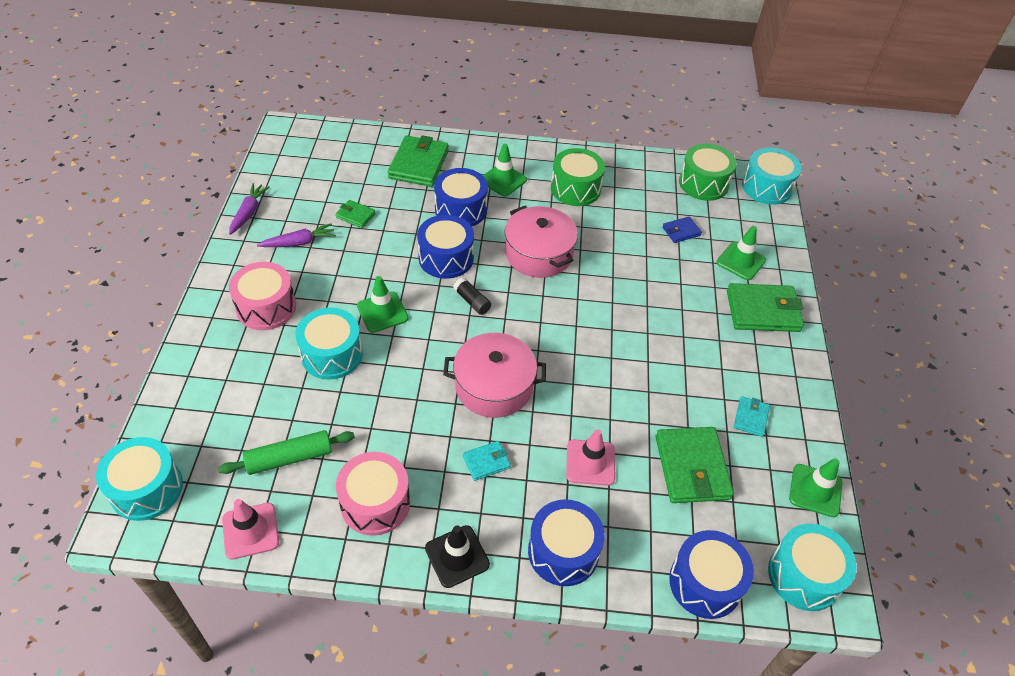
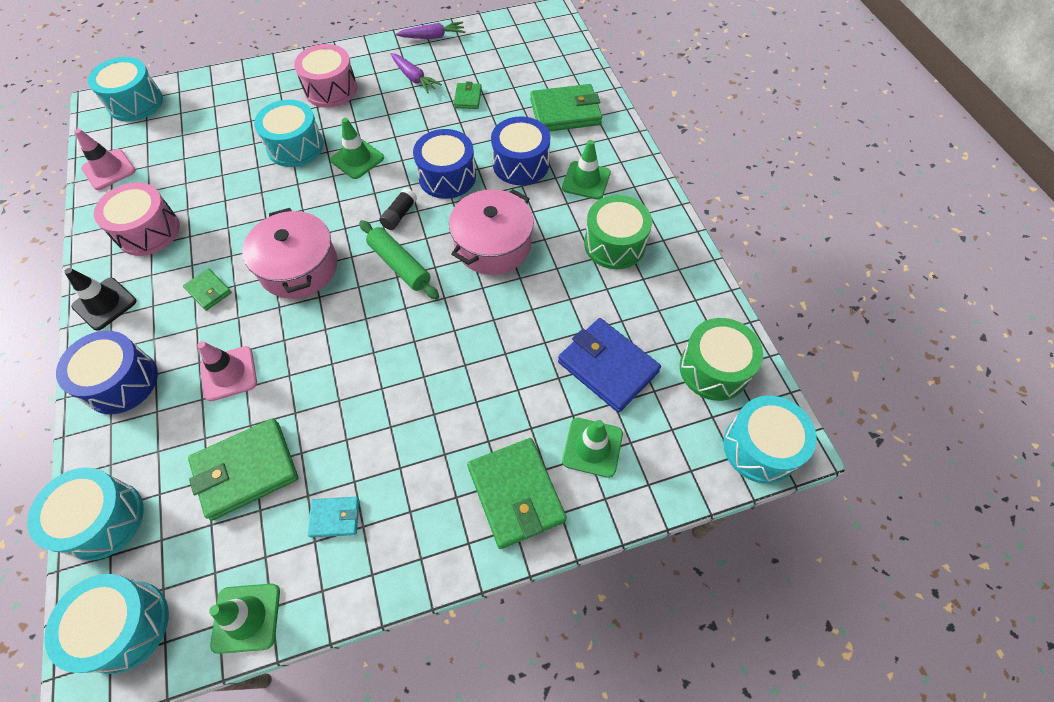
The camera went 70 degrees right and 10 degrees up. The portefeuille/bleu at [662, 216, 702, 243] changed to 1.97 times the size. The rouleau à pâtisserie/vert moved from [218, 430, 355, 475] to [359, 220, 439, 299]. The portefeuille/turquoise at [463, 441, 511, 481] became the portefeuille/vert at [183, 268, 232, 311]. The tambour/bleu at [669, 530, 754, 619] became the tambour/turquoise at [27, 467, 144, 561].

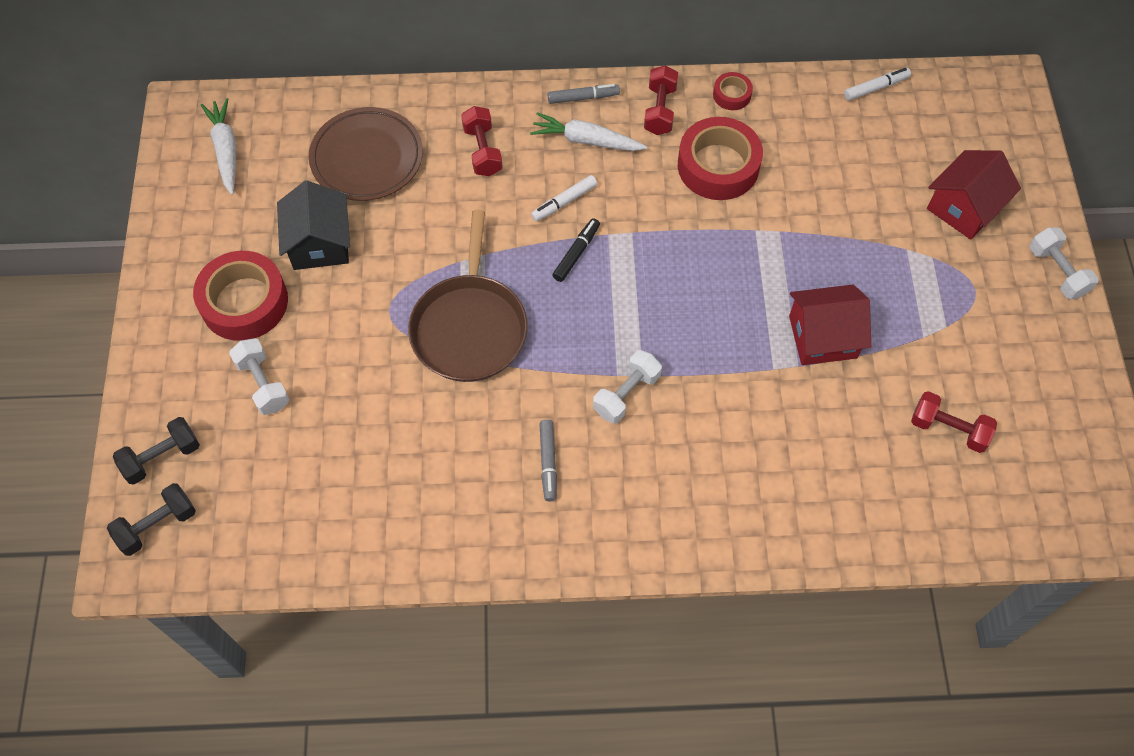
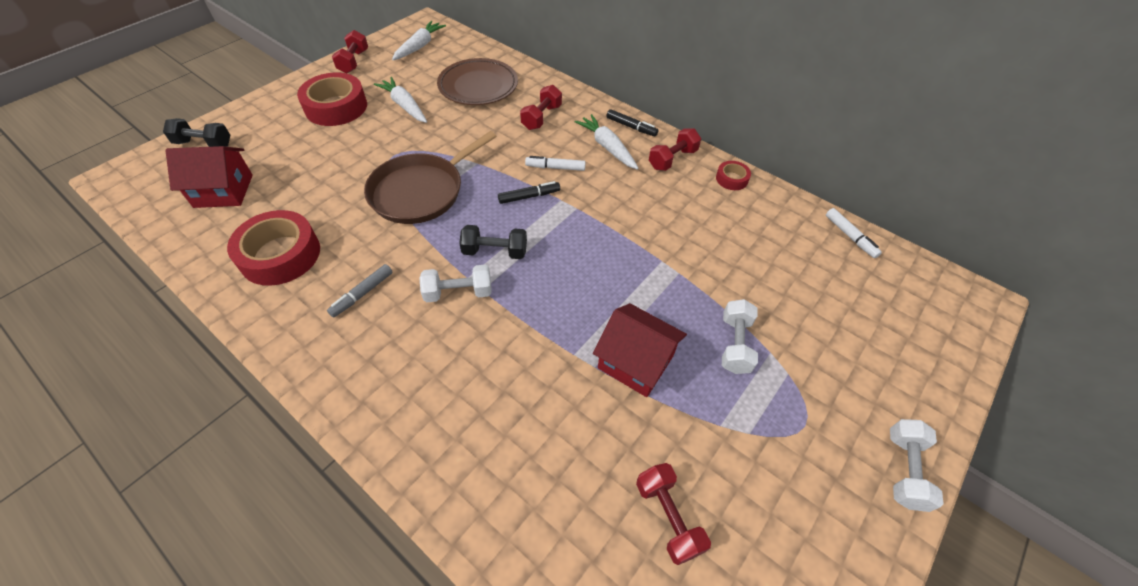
The camera went 40 degrees right and 10 degrees down. The feutre/blanc at [844, 68, 911, 101] turned 45 degrees clockwise. The feutre/gris at [547, 84, 620, 104] became the feutre/noir at [606, 109, 658, 137]. The ruban adhésif/rouge moved from [678, 117, 763, 200] to [227, 210, 320, 286]. The maison/rouge moved from [927, 150, 1021, 240] to [165, 146, 253, 208]. The maison/noir at [277, 181, 350, 270] was replaced by the carotte/blanc at [374, 77, 427, 123]. The haltère/blanc moved from [229, 338, 290, 415] to [722, 299, 758, 374]. The haltère/noir moved from [107, 483, 196, 556] to [459, 225, 527, 259]. The haltère/rouge at [332, 30, 368, 73] appeared.

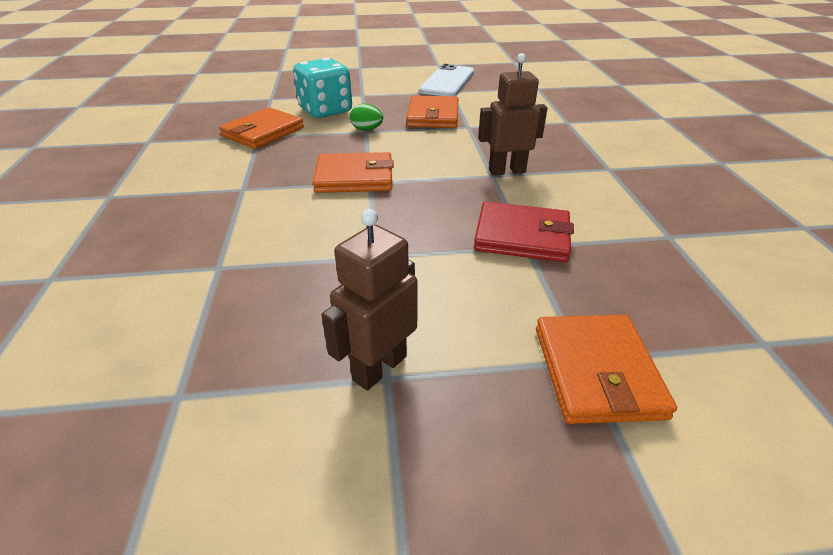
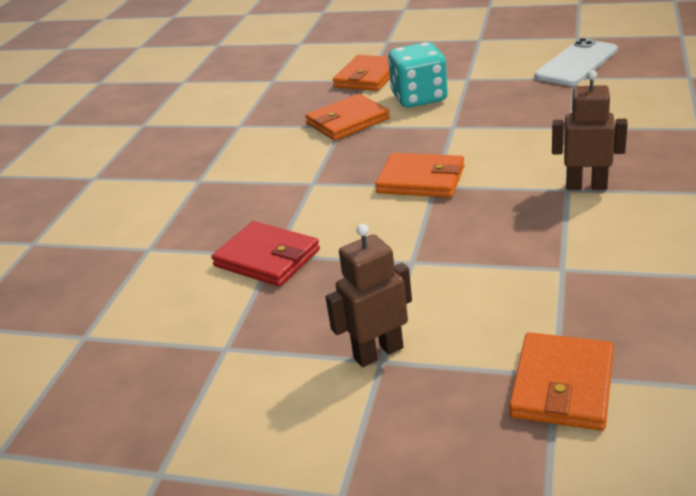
The camera went 25 degrees right and 5 degrees down. The portefeuille/orange moved from [406, 95, 458, 128] to [333, 55, 390, 91]. The œuf/vert at [350, 104, 383, 131] disappeared. The portefeuille/rouge moved from [474, 202, 574, 262] to [211, 221, 320, 287].

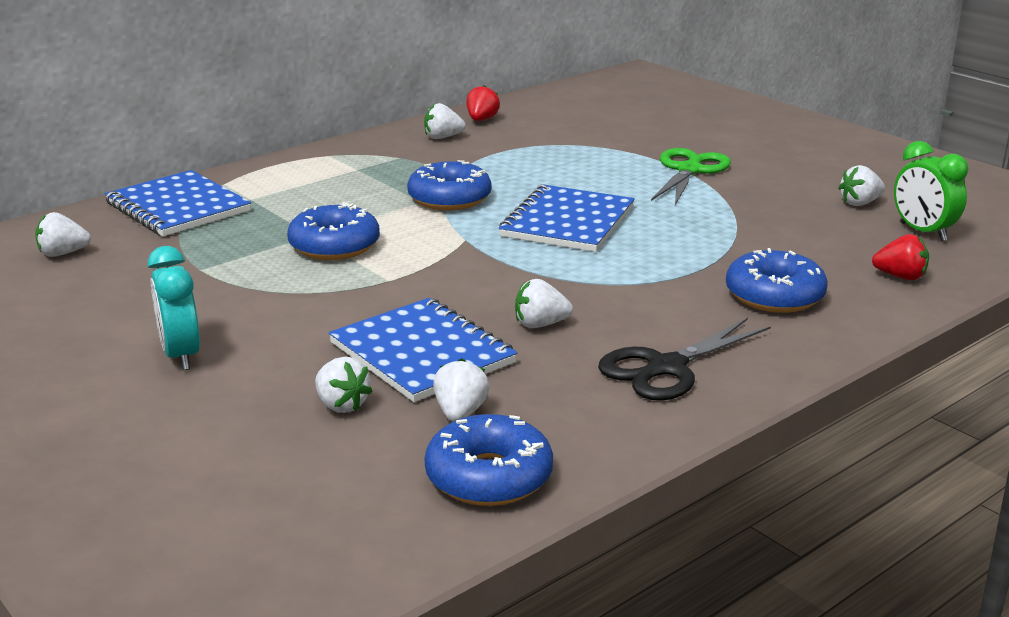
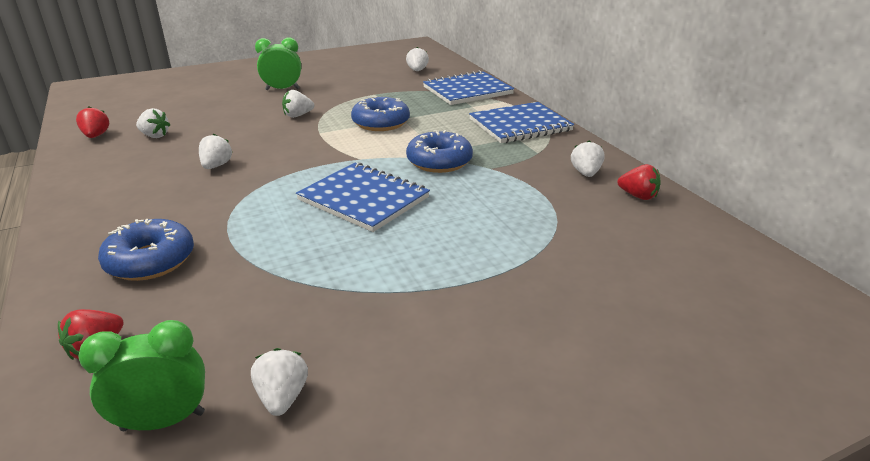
The camera went 105 degrees right and 5 degrees up. The ciseaux/vert at [651, 148, 731, 205] disappeared. The réveil/turquoise at [148, 246, 200, 370] became the réveil/vert at [255, 37, 301, 90]. The carnet/bleu moved from [329, 298, 518, 402] to [469, 102, 574, 143]. The ciseaux/noir at [598, 318, 771, 401] disappeared. The fraise/blanc moved from [315, 356, 372, 413] to [282, 90, 314, 118]. The beignet/bleu at [424, 414, 553, 506] was replaced by the fraise/rouge at [76, 107, 109, 138].

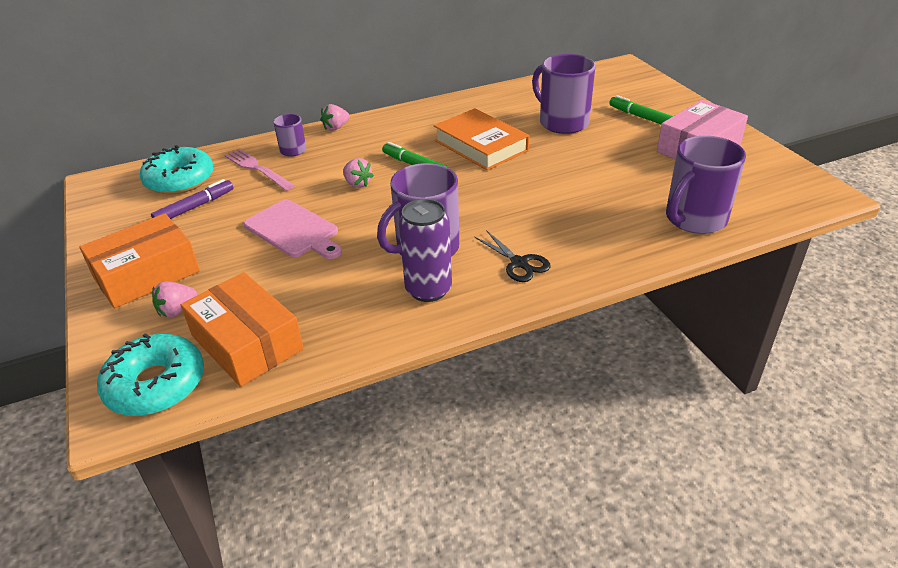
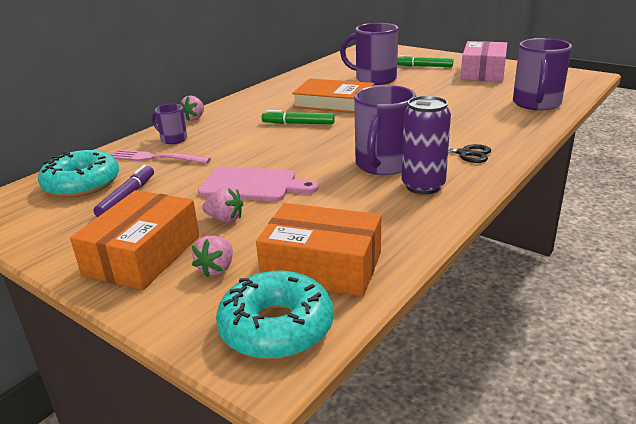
The camera went 30 degrees left and 10 degrees down. The fraise/rose moved from [343, 158, 374, 188] to [202, 187, 243, 222].

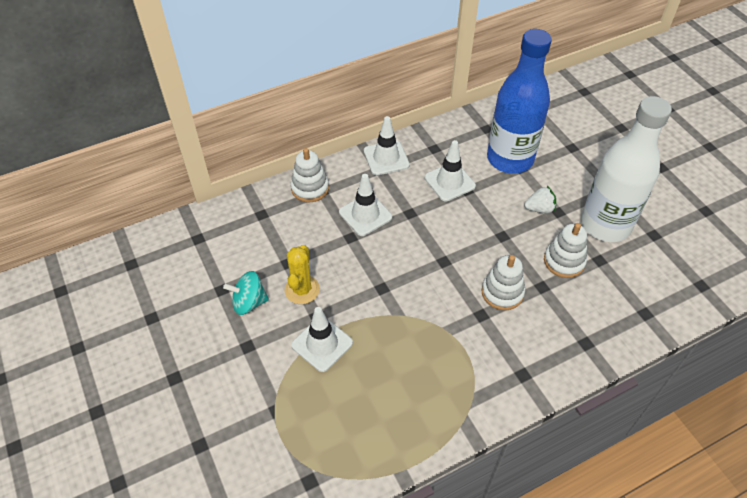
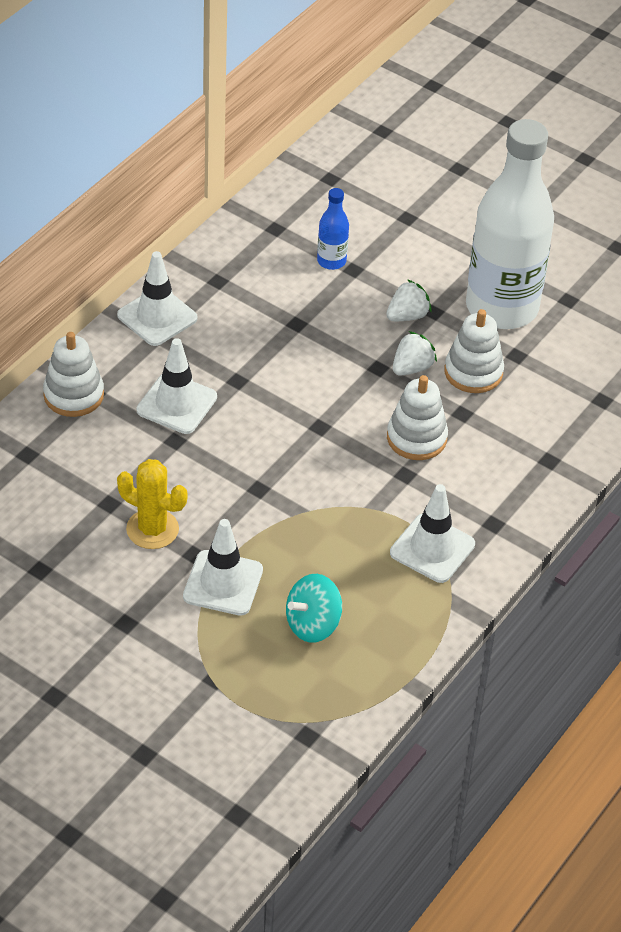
The camera went 30 degrees left and 5 degrees down. The bouteille/bleu at [487, 29, 552, 173] changed to 0.41 times the size. The cône de chantier/blanc moved from [424, 140, 476, 202] to [390, 484, 475, 583]. The cactus/jaune at [285, 245, 320, 304] turned 45 degrees counterclockwise. The toupie/turquoise moved from [223, 271, 269, 315] to [286, 574, 342, 643]. The fraise/blanc at [393, 331, 437, 376] appeared.

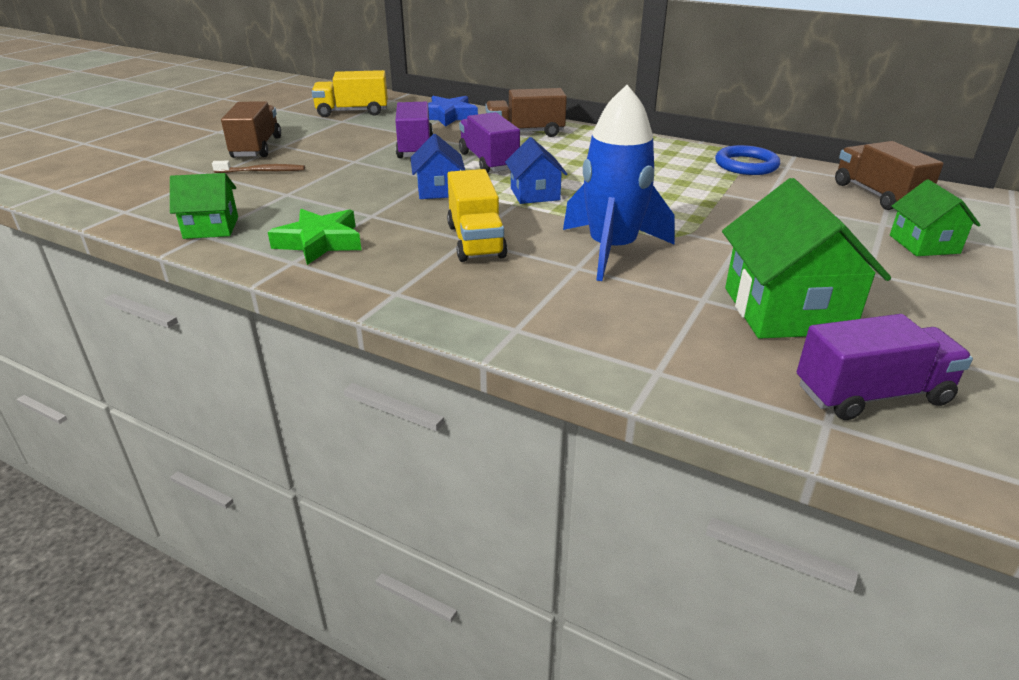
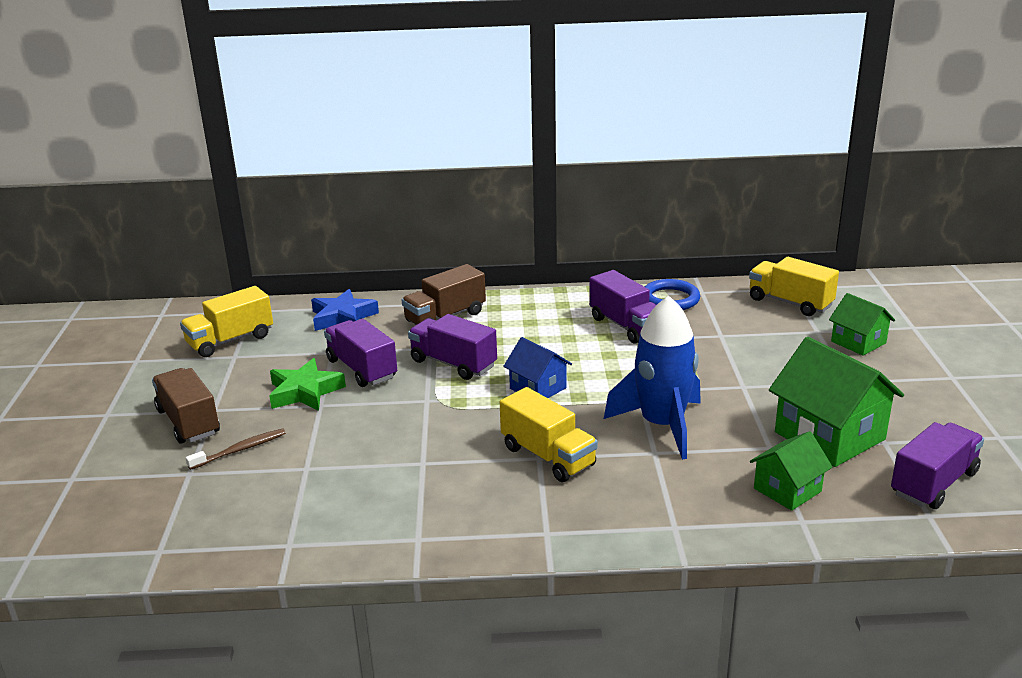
The camera went 30 degrees left and 5 degrees down. The maison/bleu at [410, 134, 465, 199] disappeared. The camion/marron at [835, 141, 944, 210] became the camion/jaune at [749, 257, 839, 316]. The maison/vert moved from [170, 173, 238, 239] to [750, 431, 832, 511]. The étoile/vert moved from [268, 209, 361, 265] to [269, 358, 346, 411]. The camion/violet at [589, 270, 656, 344] appeared.

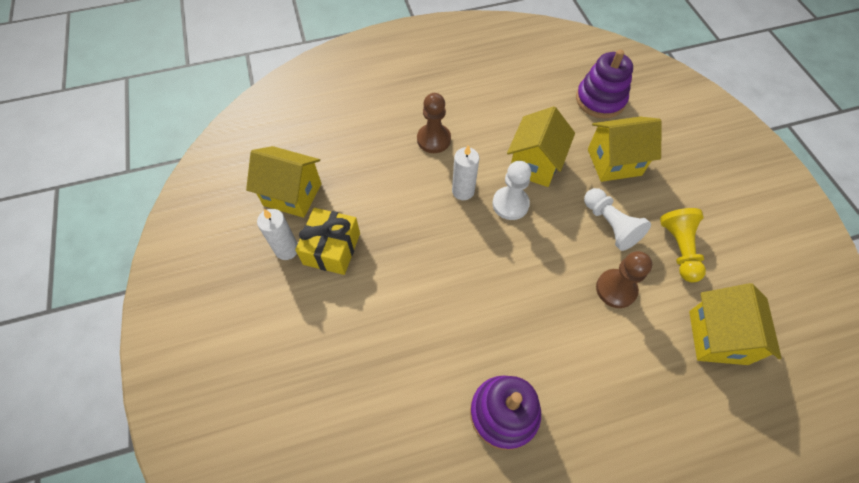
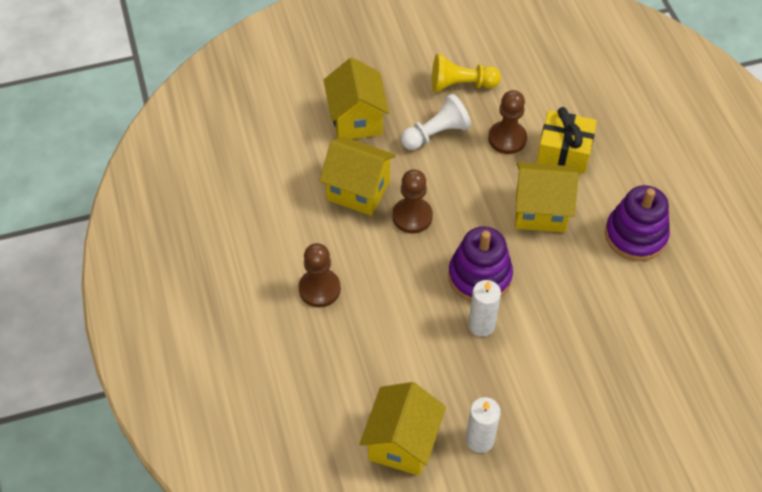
The camera went 90 degrees left and 5 degrees down. The jouet à empiler/violet moved from [576, 50, 633, 119] to [448, 227, 513, 302]. The bougie/blanc moved from [452, 145, 479, 200] to [468, 280, 501, 337]. The pion/blanc at [493, 161, 531, 220] became the pion/marron at [392, 169, 433, 234]. The cadeau/jaune moved from [295, 208, 360, 275] to [536, 107, 597, 174]. The maison/jaune moved from [689, 283, 782, 365] to [515, 162, 579, 232].

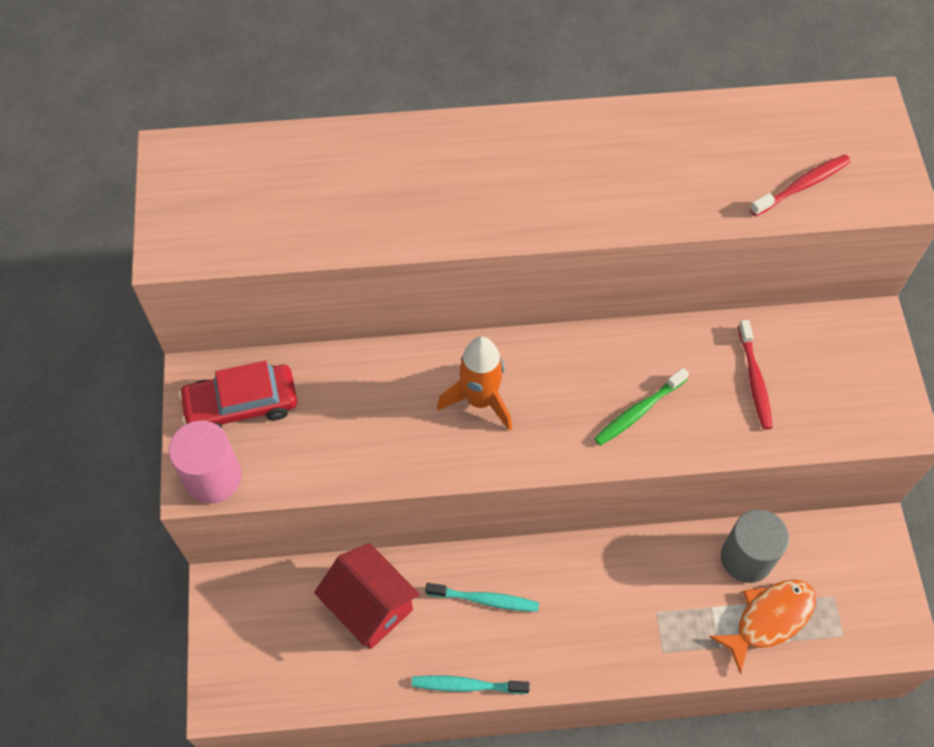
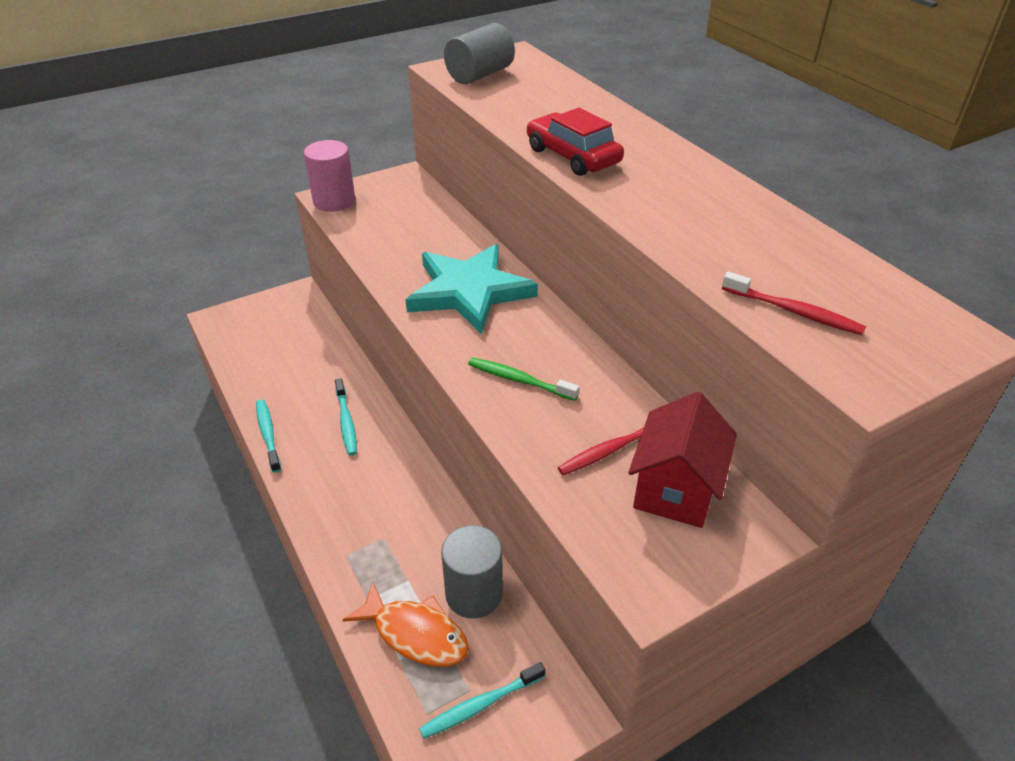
The camera went 65 degrees right and 20 degrees down. The fusée/orange at [437, 336, 512, 431] was replaced by the étoile/turquoise at [406, 244, 538, 334]. The voiture/rouge moved from [178, 361, 297, 428] to [527, 108, 624, 176]. The maison/rouge moved from [314, 543, 420, 649] to [628, 392, 737, 528]. The cylindre/gris at [444, 23, 515, 84] appeared. The brosse à dents/turquoise at [419, 662, 546, 739] appeared.

